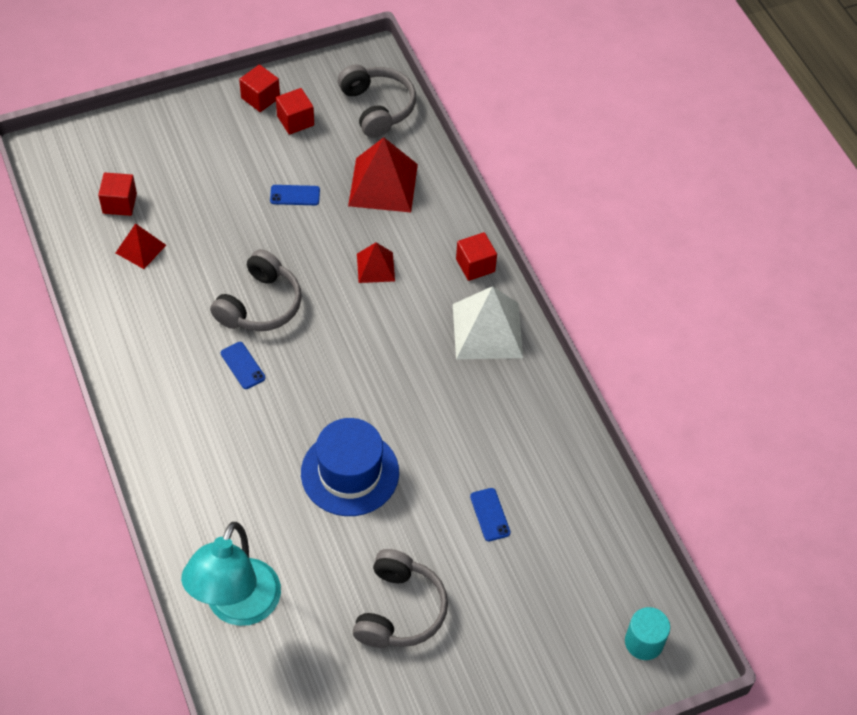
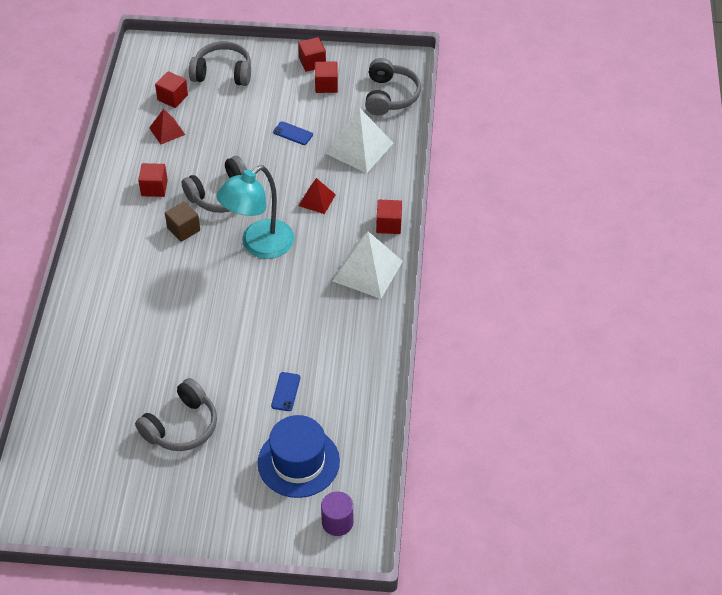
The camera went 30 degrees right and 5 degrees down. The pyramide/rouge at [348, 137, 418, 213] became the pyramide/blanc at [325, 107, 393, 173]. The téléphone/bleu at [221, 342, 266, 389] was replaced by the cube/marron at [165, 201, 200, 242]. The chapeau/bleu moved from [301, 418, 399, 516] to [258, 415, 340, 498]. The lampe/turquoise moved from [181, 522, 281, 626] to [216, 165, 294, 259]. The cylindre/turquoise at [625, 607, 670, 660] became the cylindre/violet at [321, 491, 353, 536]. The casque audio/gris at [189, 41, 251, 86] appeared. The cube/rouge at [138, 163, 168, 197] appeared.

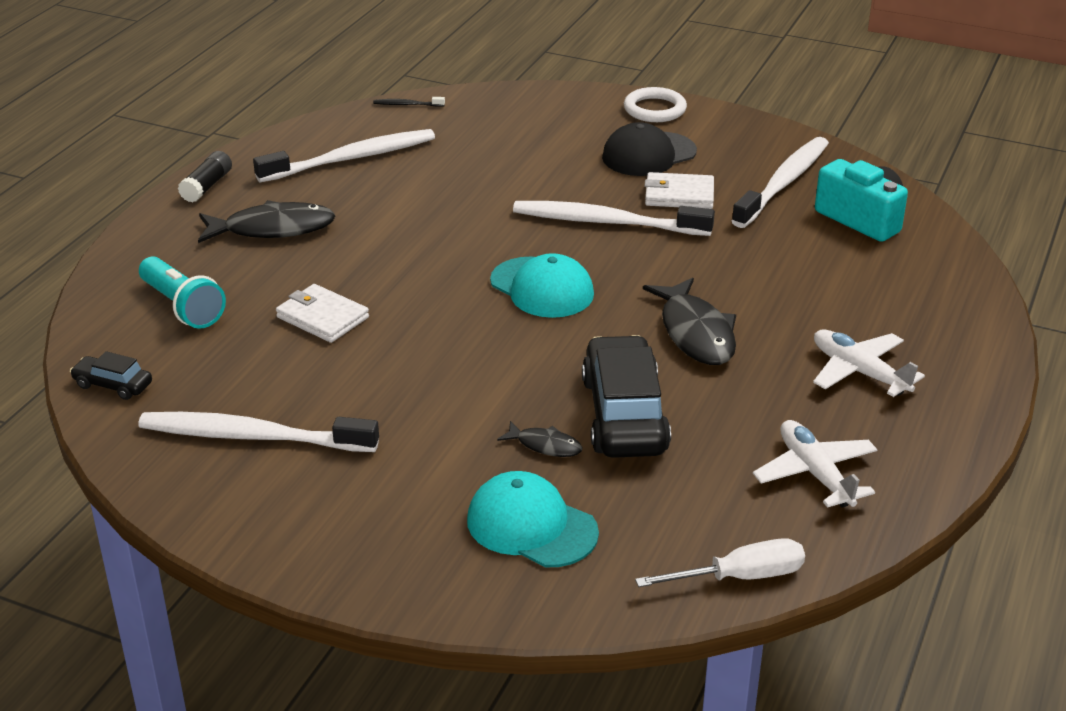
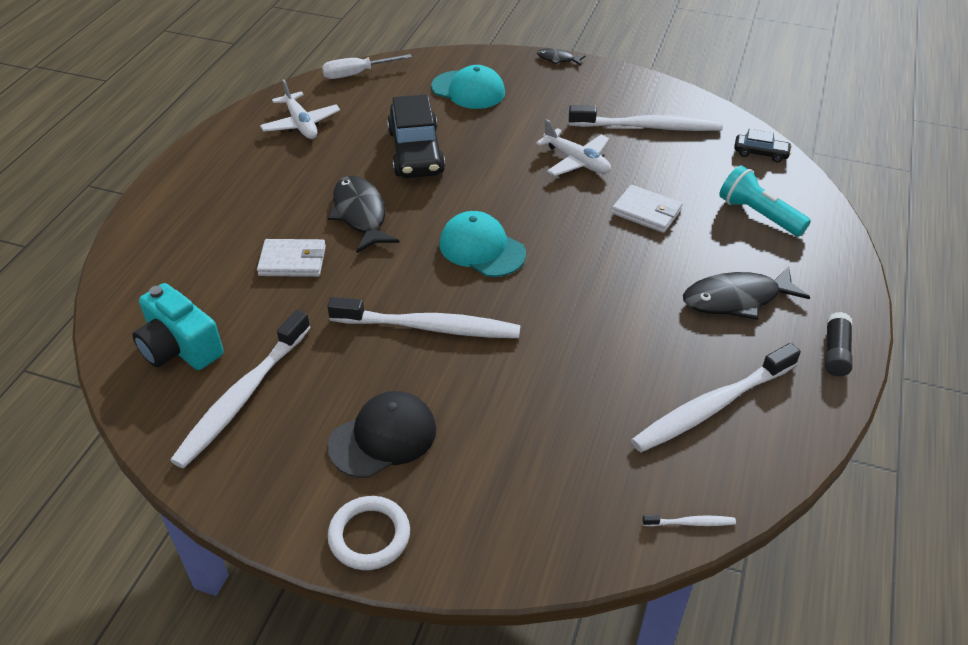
The camera went 175 degrees right and 10 degrees up. The brosse à dents/noir at [373, 97, 445, 107] became the brosse à dents/blanc at [642, 515, 736, 526]. The portefeuille/blanc moved from [644, 172, 714, 209] to [257, 239, 326, 277]. The avion/blanc moved from [813, 329, 925, 397] to [536, 119, 611, 176]. The poisson/noir moved from [497, 421, 583, 457] to [537, 48, 585, 66].

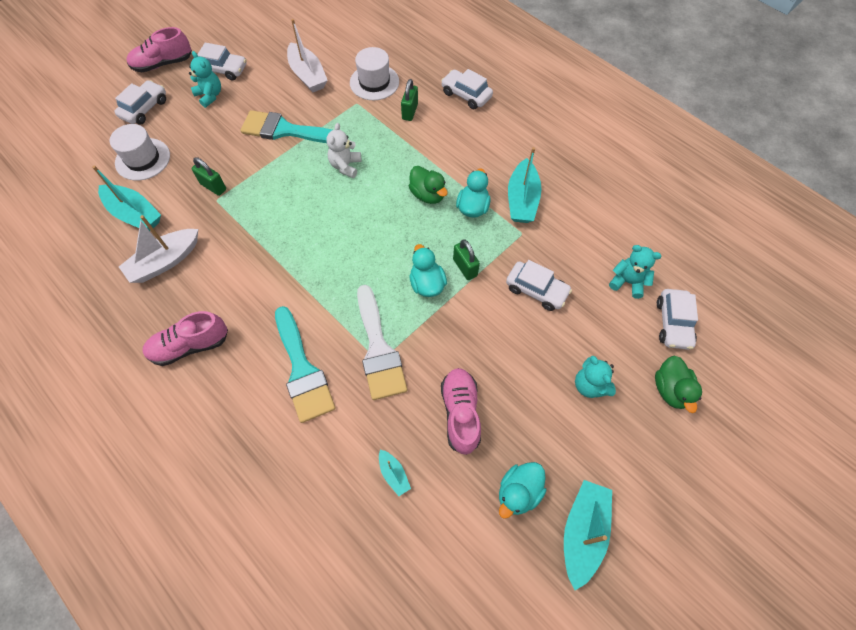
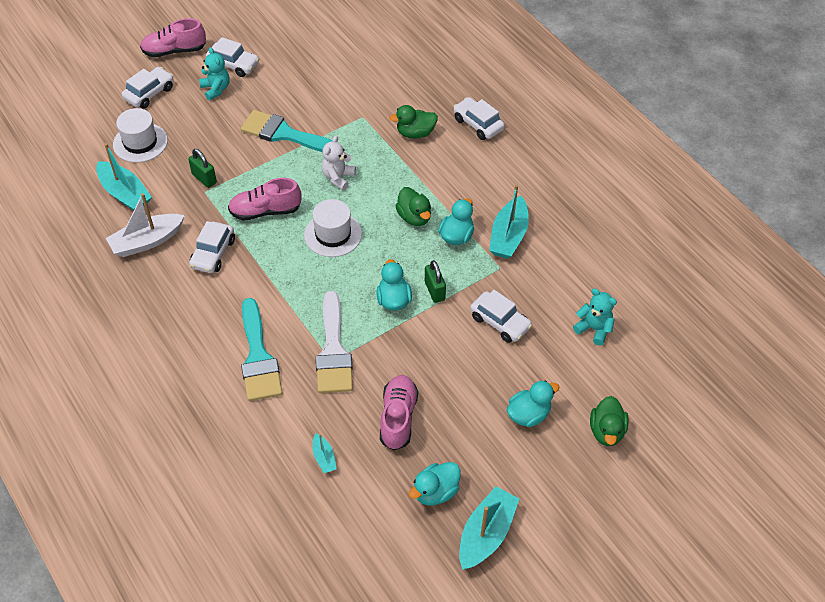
The camera went 10 degrees right and 10 degrees down. The bateau/blanc at [287, 19, 328, 92] disappeared. The chapeau/blanc moved from [350, 47, 399, 100] to [304, 199, 362, 257]. The cadenas/vert at [401, 79, 418, 121] was replaced by the canard/vert at [389, 105, 438, 139]. The voiture/blanc moved from [657, 289, 698, 350] to [189, 221, 235, 273]. The chaussure/rose moved from [142, 311, 228, 366] to [228, 178, 301, 221]. The ours en peluche/turquoise at [575, 355, 616, 398] was replaced by the canard/turquoise at [507, 380, 560, 427].

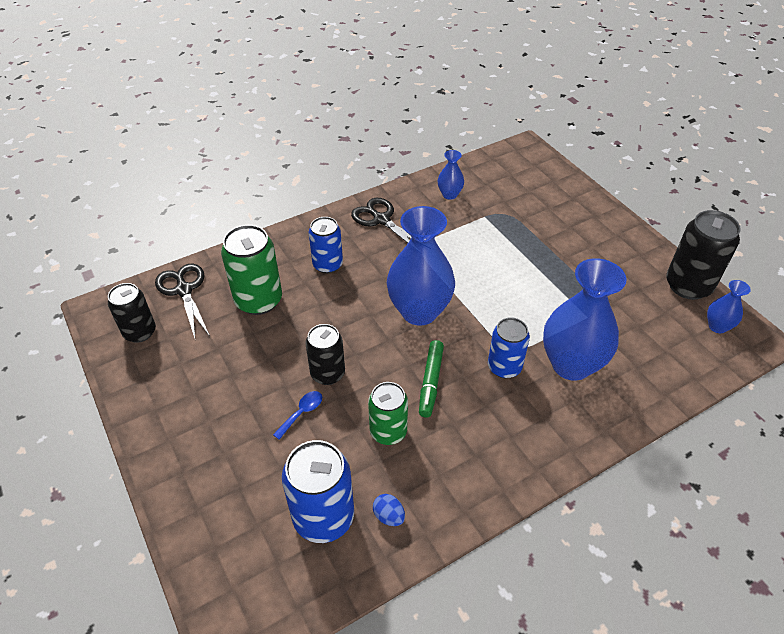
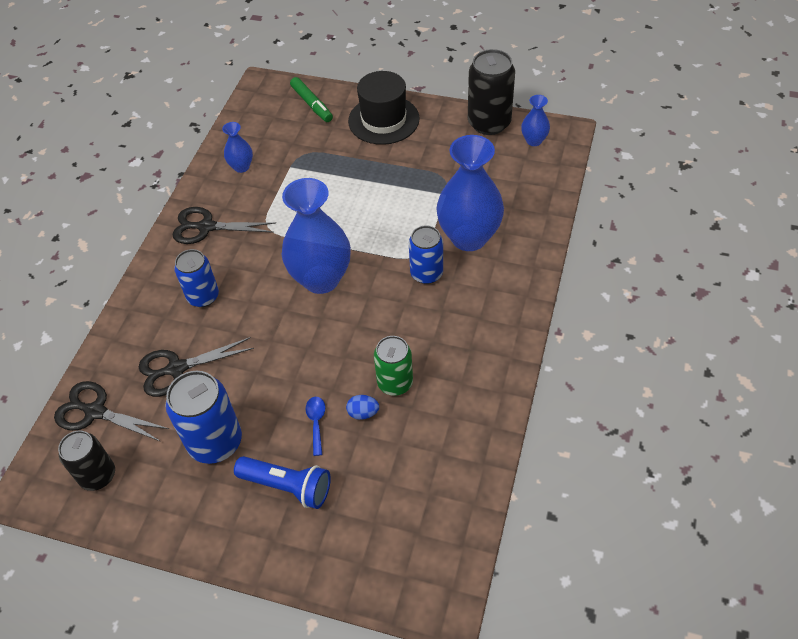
The camera went 40 degrees left and 5 degrees up. The canette/vert at [221, 225, 282, 315] was replaced by the ciseaux/noir at [139, 337, 254, 397]. The canette/noir at [305, 324, 345, 385] disappeared. The feutre/vert moved from [419, 340, 444, 418] to [290, 77, 333, 122]. The canette/bleu moved from [282, 440, 354, 543] to [165, 371, 242, 464]. The œuf/bleu moved from [373, 494, 405, 526] to [346, 395, 379, 420]. The chapeau/noir at [348, 71, 420, 145] appeared. The lampe de poche/bleu at [234, 456, 331, 509] appeared.

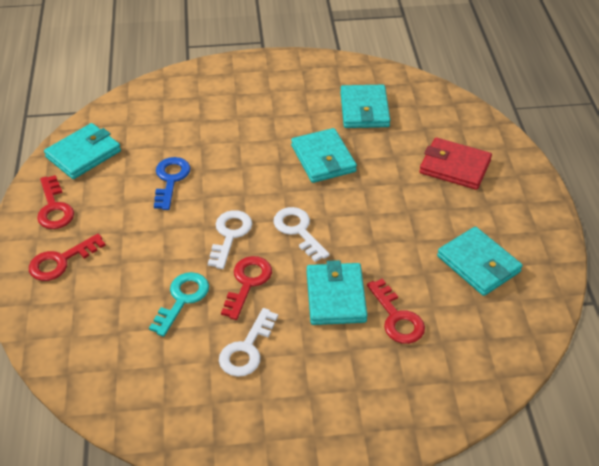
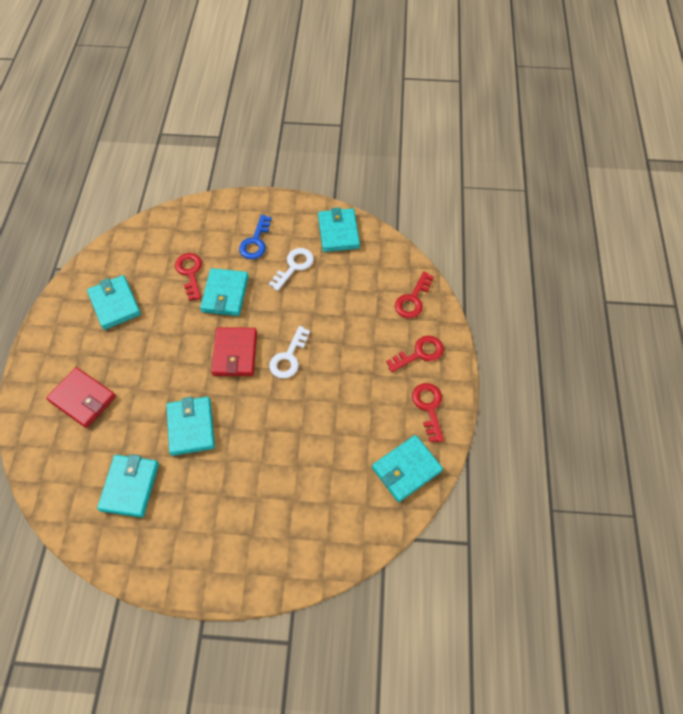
The camera went 170 degrees left and 15 degrees up. The clé/bleu moved from [154, 157, 191, 210] to [239, 215, 272, 259]. The clé/blanc at [273, 207, 330, 262] was replaced by the portefeuille/rouge at [211, 328, 257, 376]. The clé/rouge moved from [221, 256, 272, 320] to [395, 272, 434, 318]. The clé/turquoise at [149, 272, 209, 337] disappeared. The portefeuille/turquoise at [318, 207, 360, 252] appeared.

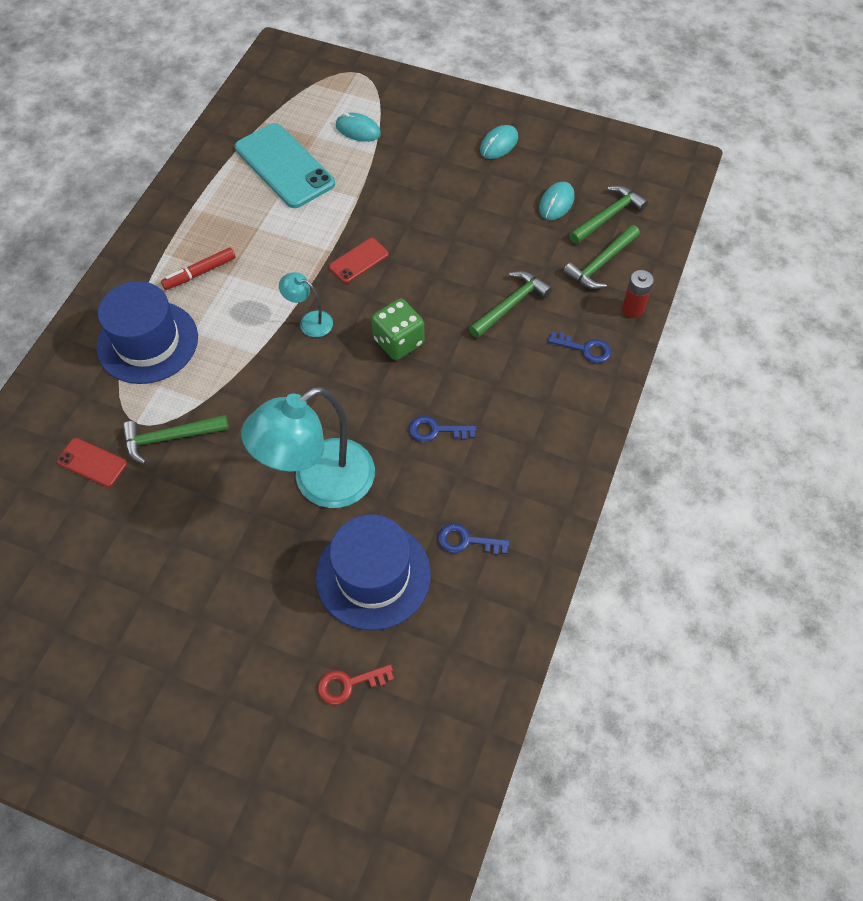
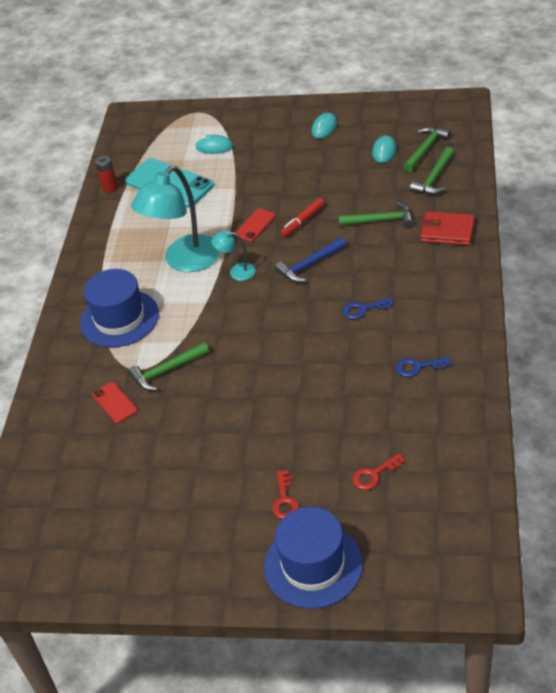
The camera went 10 degrees left and 15 degrees down. The feutre/rouge moved from [161, 247, 236, 290] to [280, 198, 325, 237]. The pile/rouge moved from [622, 270, 654, 318] to [95, 155, 118, 193]. The marteau/vert at [469, 271, 552, 338] turned 60 degrees clockwise. The dé/vert at [371, 298, 424, 360] was replaced by the marteau/bleu at [275, 237, 346, 282]. The clé/bleu at [548, 331, 611, 363] was replaced by the portefeuille/rouge at [420, 211, 475, 245]. The lampe/turquoise moved from [241, 387, 375, 508] to [131, 166, 220, 272]. The téléphone/rouge at [57, 438, 127, 487] turned 45 degrees clockwise. The chapeau/bleu moved from [316, 514, 431, 630] to [264, 507, 363, 609]. The clé/rouge at [272, 470, 299, 519] appeared.

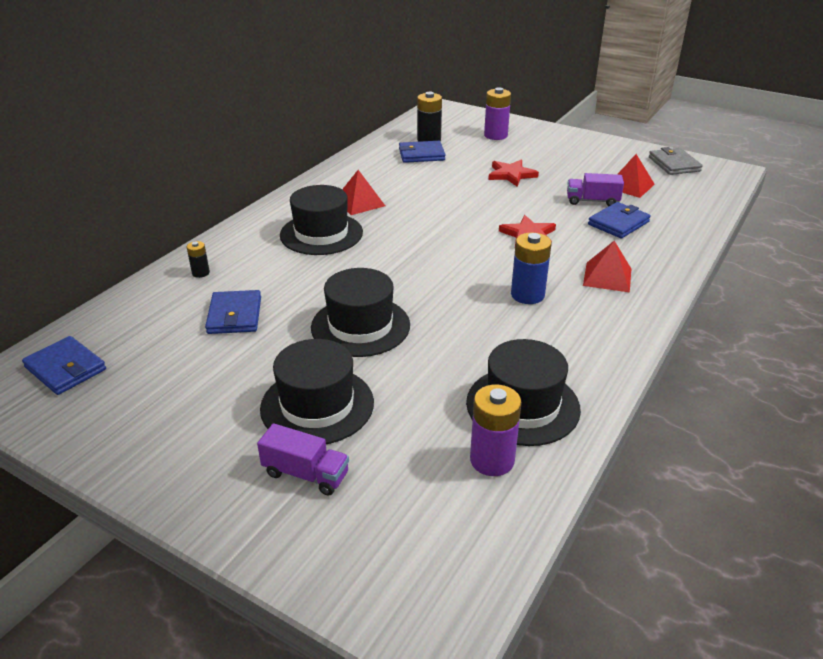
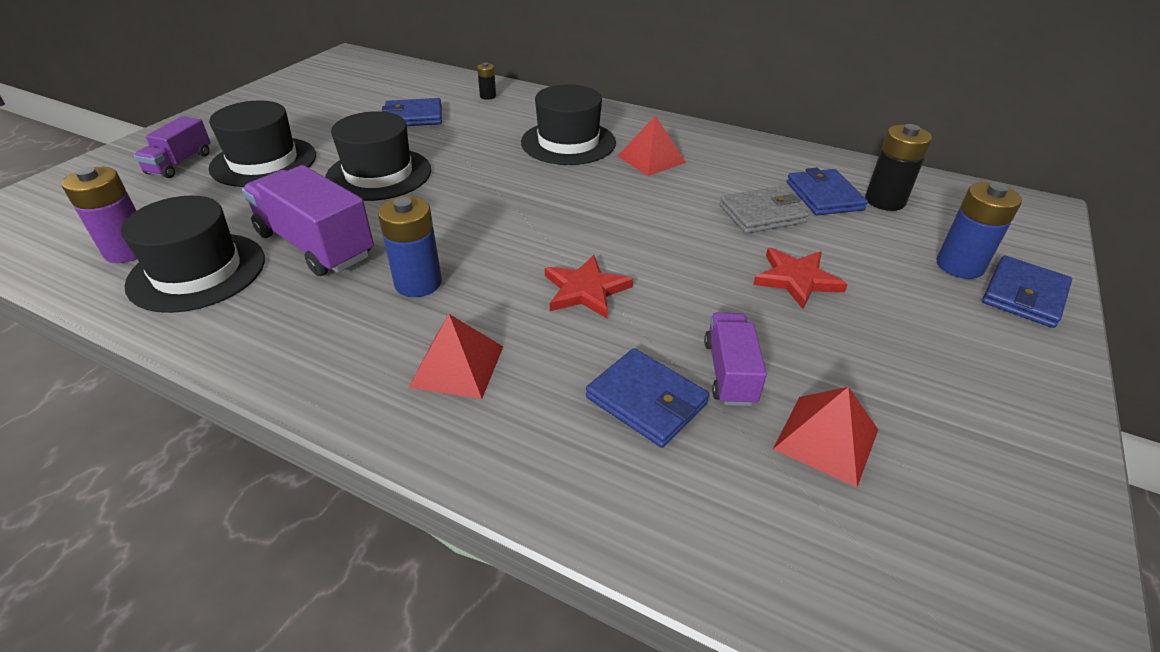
The camera went 85 degrees right and 5 degrees up. The pile/violet at [484, 87, 511, 140] became the pile/bleu at [936, 182, 1022, 279]. The portefeuille/gris moved from [649, 147, 703, 175] to [719, 187, 809, 234]. The portefeuille/bleu moved from [22, 336, 106, 395] to [982, 255, 1072, 328]. The camion/violet at [242, 165, 374, 276] appeared.

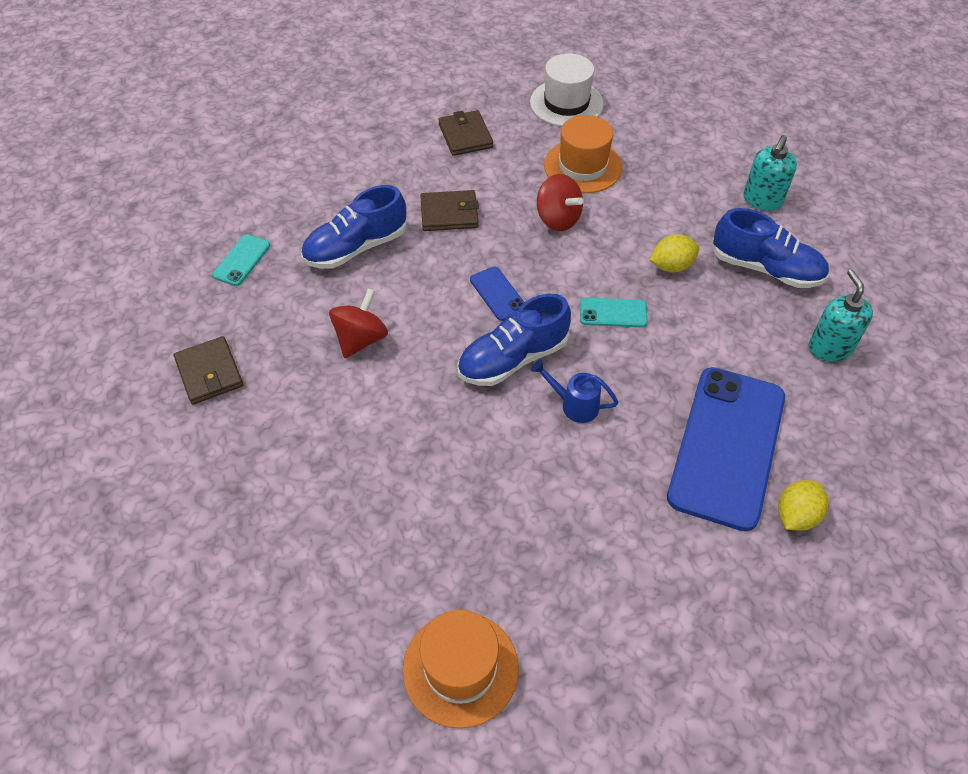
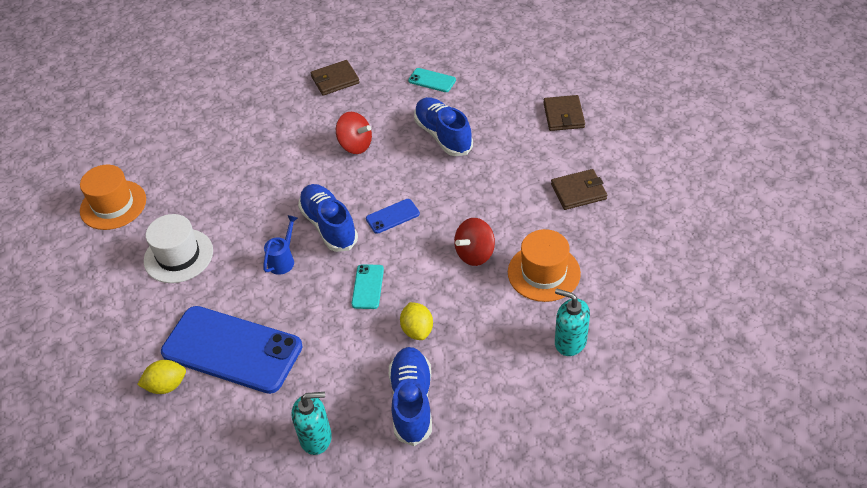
The camera went 95 degrees right and 5 degrees down. The chapeau/blanc moved from [530, 53, 604, 126] to [144, 214, 213, 283]. The distributeur de savon/turquoise moved from [743, 135, 797, 211] to [555, 288, 590, 356]. The portefeuille/marron moved from [420, 190, 479, 231] to [543, 95, 585, 131]. The chaussure/bleu at [712, 208, 829, 288] turned 150 degrees clockwise. The citron/jaune at [778, 480, 828, 531] turned 60 degrees counterclockwise.

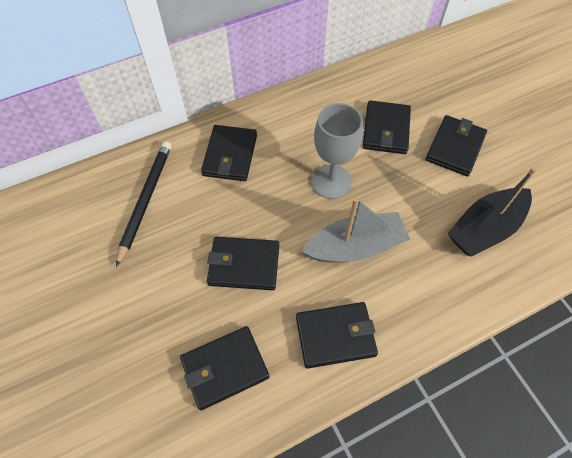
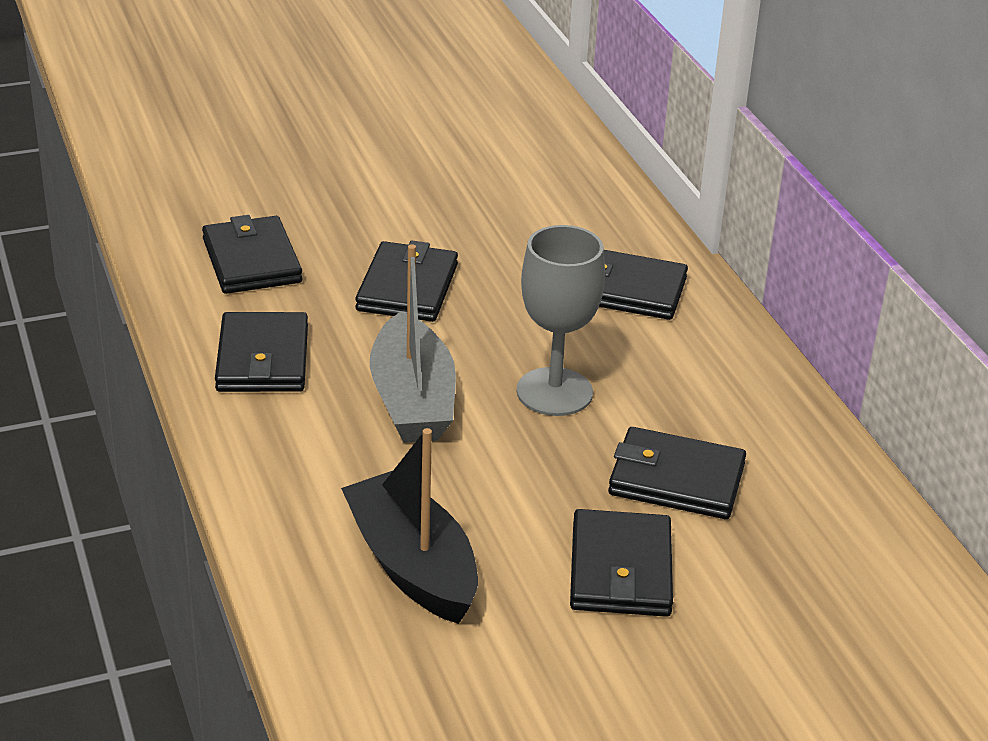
The camera went 95 degrees right and 25 degrees down. The portefeuille/noir at [426, 115, 487, 176] turned 60 degrees clockwise. The crayon/noir at [116, 141, 171, 267] disappeared.

